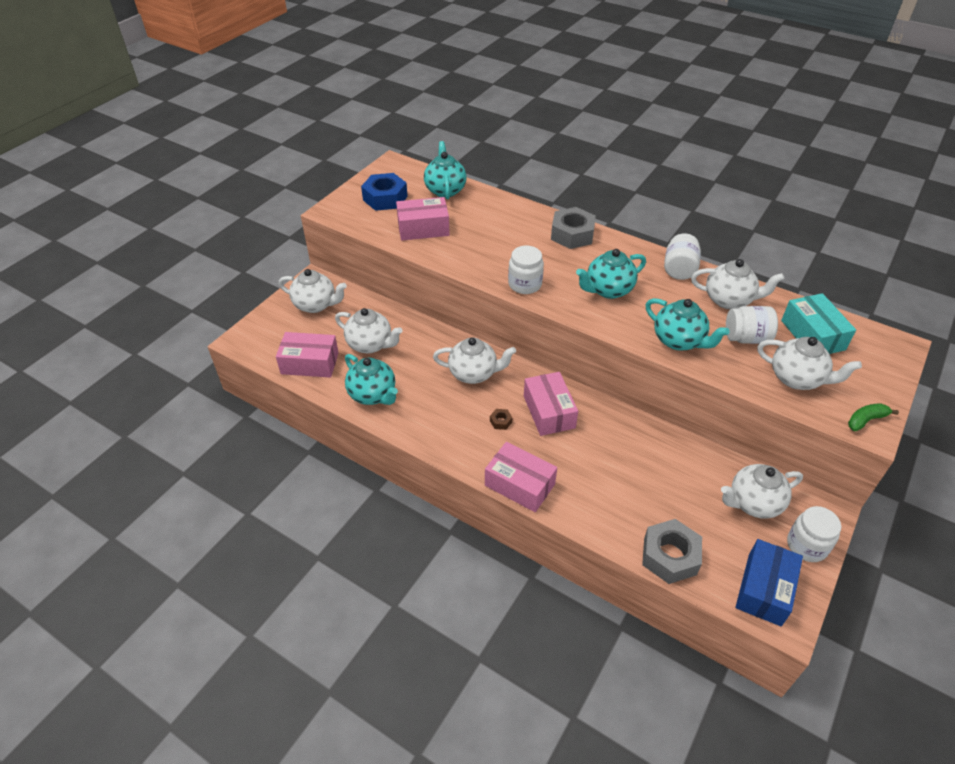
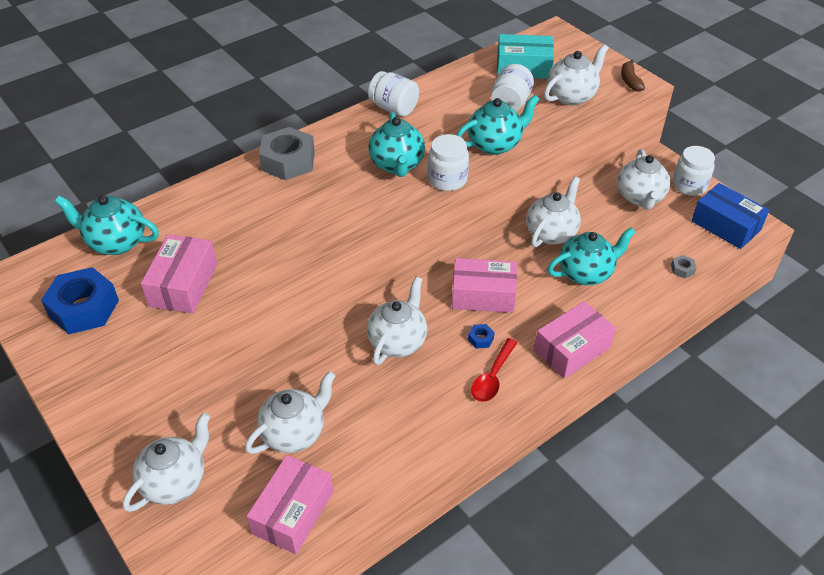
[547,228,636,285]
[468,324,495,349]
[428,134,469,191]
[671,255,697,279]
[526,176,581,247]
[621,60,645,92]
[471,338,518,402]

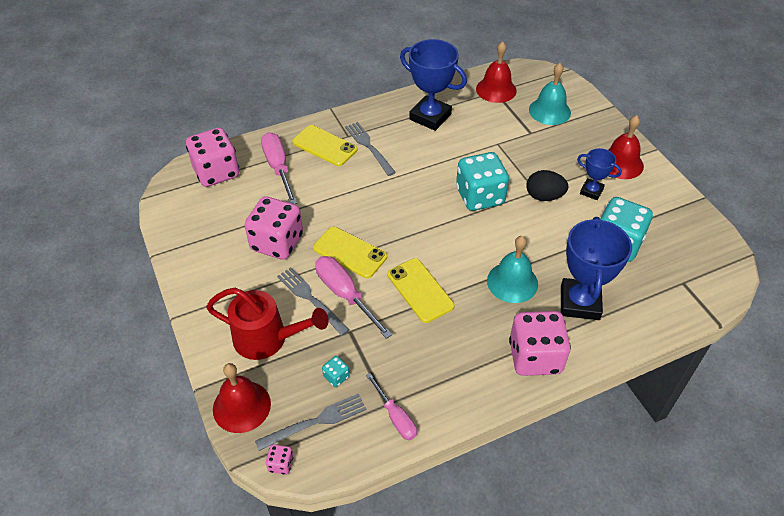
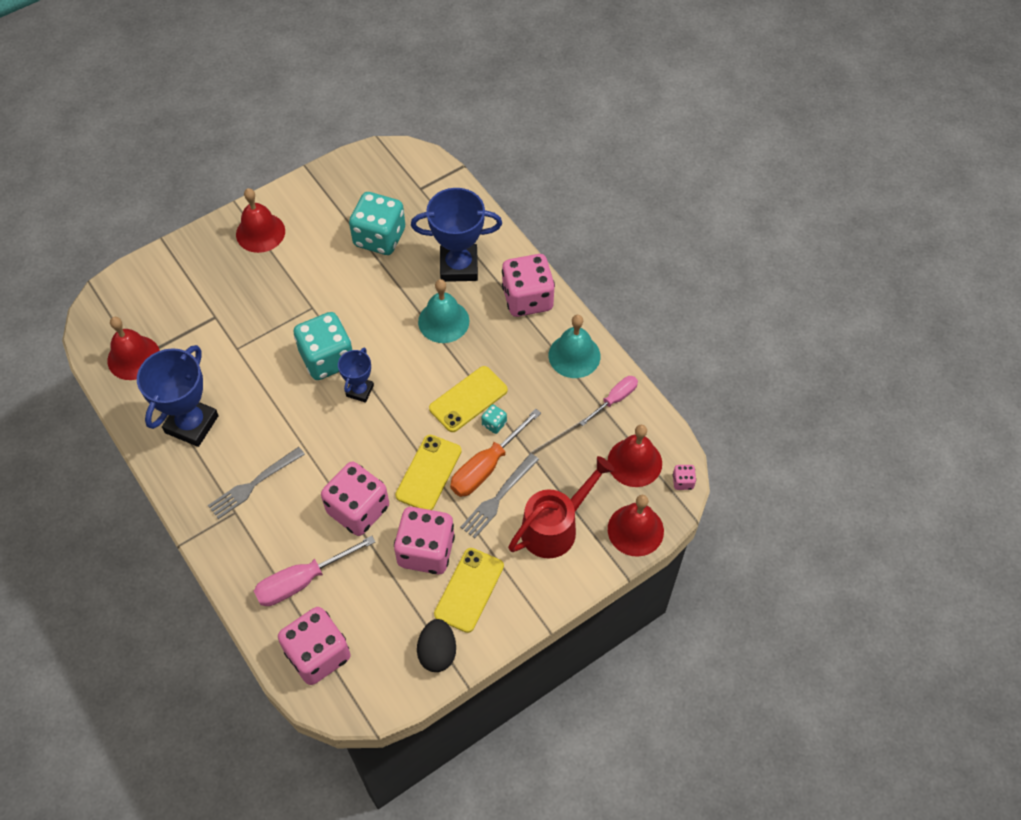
[508,456,614,559]
[608,425,662,487]
[434,548,504,633]
[450,409,541,497]
[481,404,507,434]
[417,619,456,672]
[549,315,600,378]
[338,348,374,403]
[321,462,389,536]

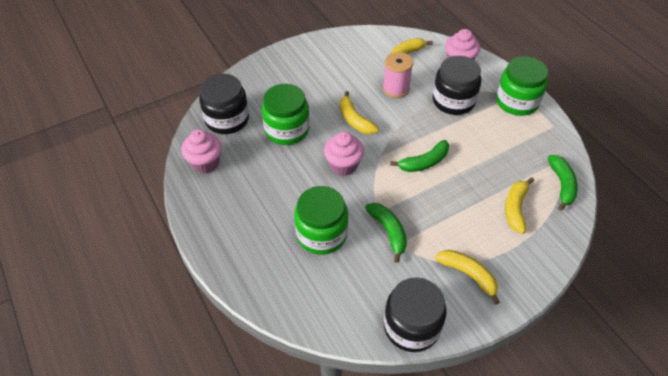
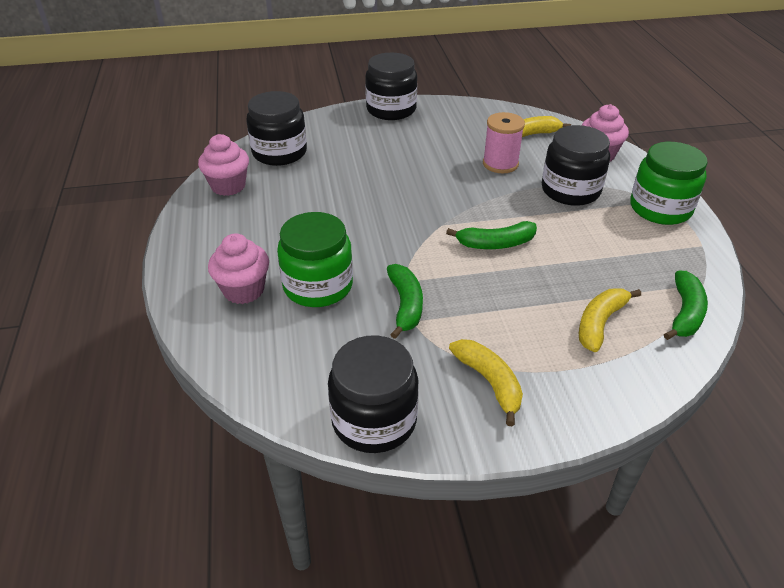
[262,84,310,145] (first image)
[208,233,269,304]
[340,91,379,134] (first image)
[365,53,417,120]

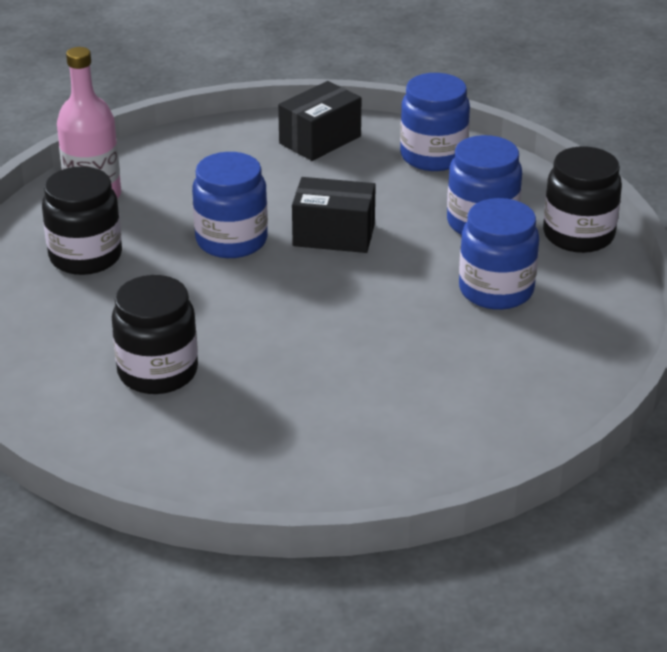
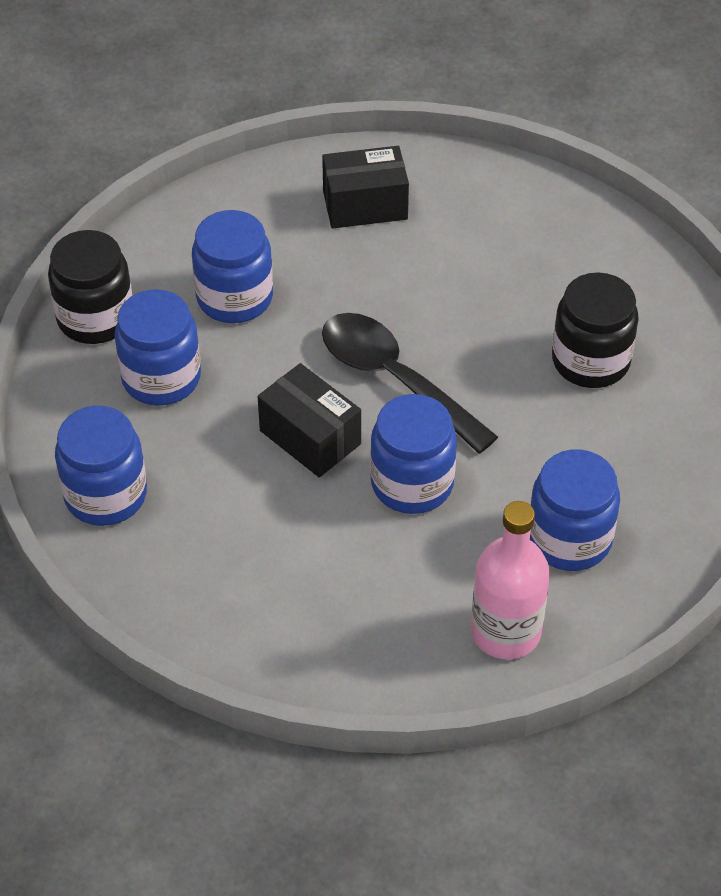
[530,450,620,571]
[322,146,409,229]
[322,313,498,454]

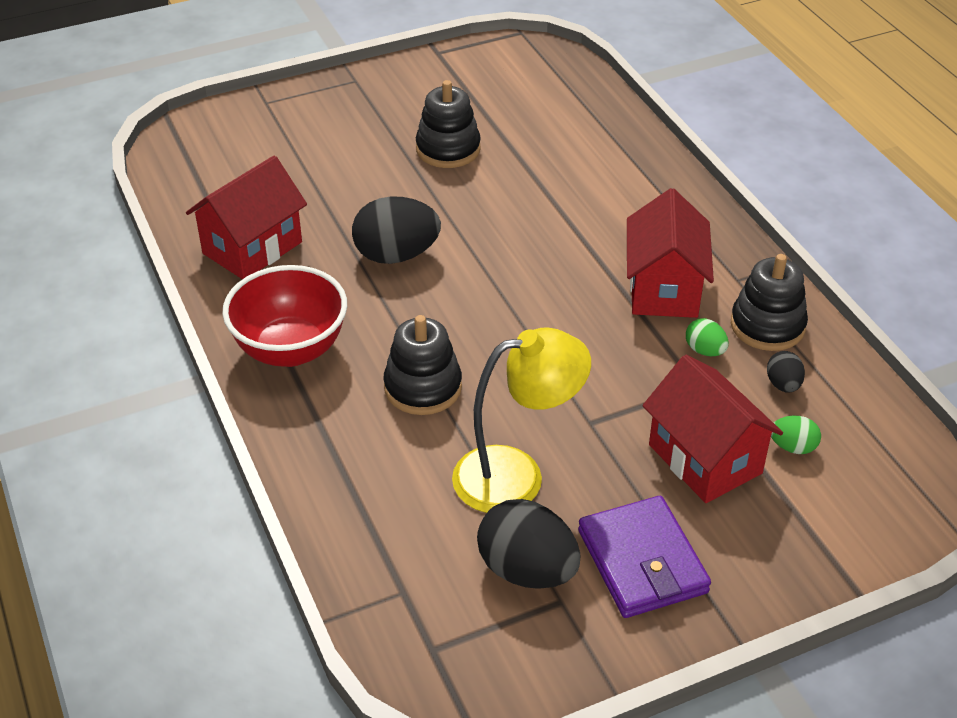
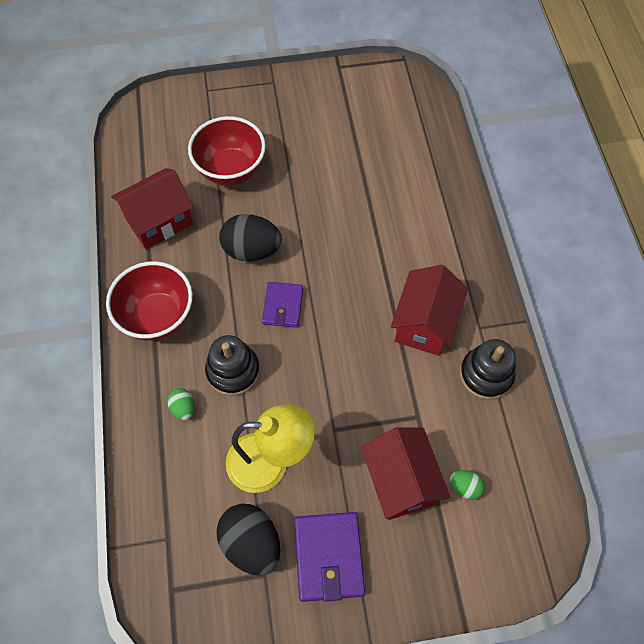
[416,80,481,168] (first image)
[167,388,195,420]
[767,351,805,393] (first image)
[188,116,266,185]
[262,282,303,328]

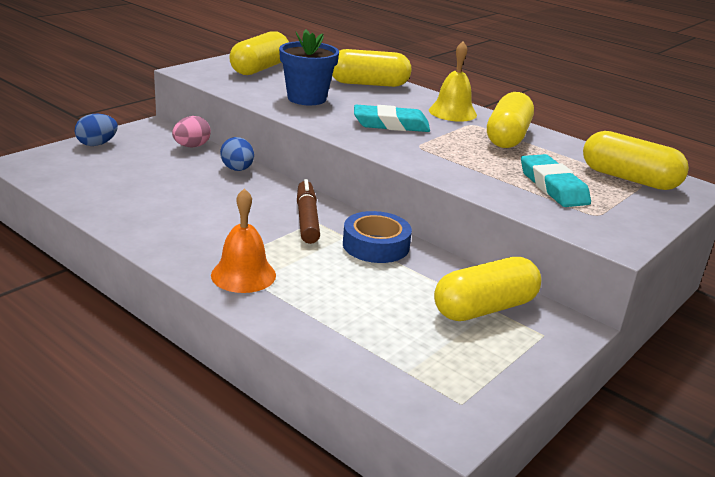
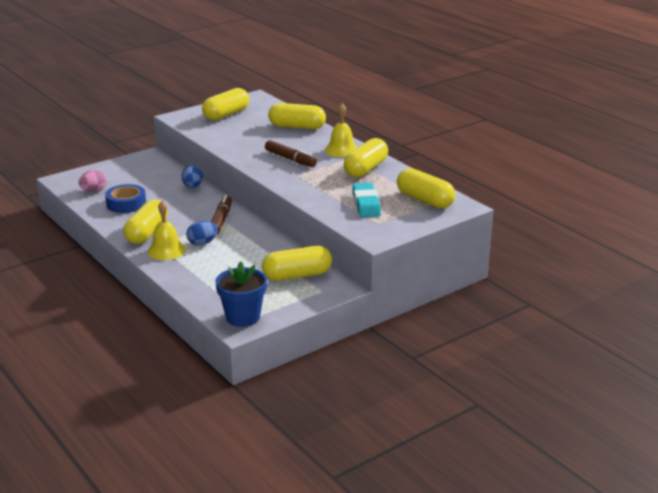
[186,221,218,245]
[78,170,107,192]
[148,201,186,260]
[215,261,267,327]
[105,184,146,213]
[265,140,317,167]
[123,199,168,244]

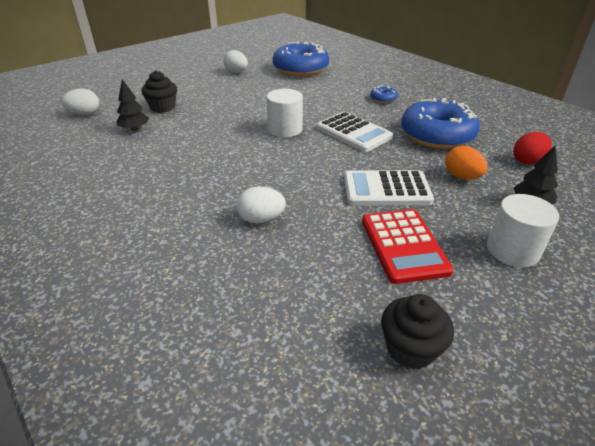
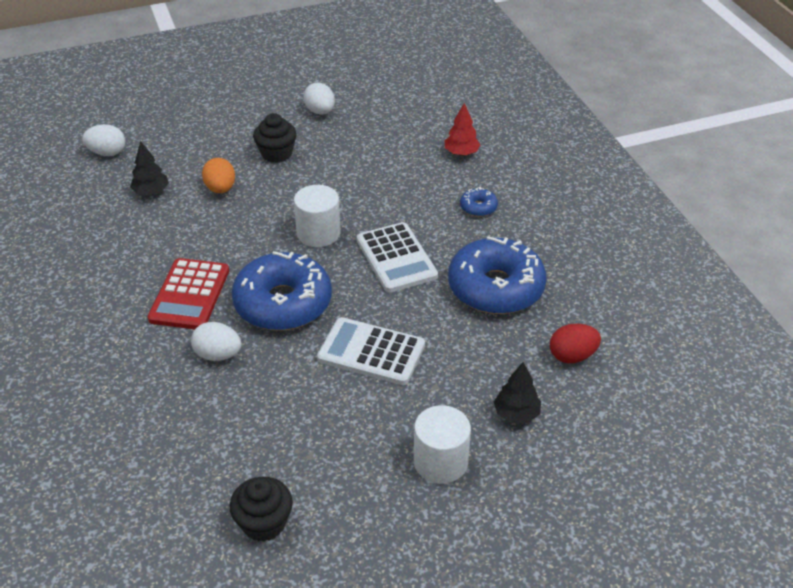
[253,113,297,163]
[232,251,332,331]
[148,258,229,329]
[202,158,235,193]
[445,103,481,156]

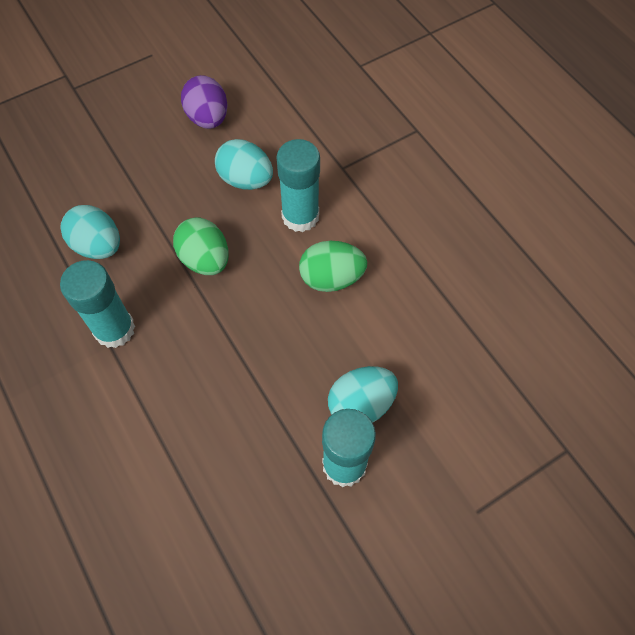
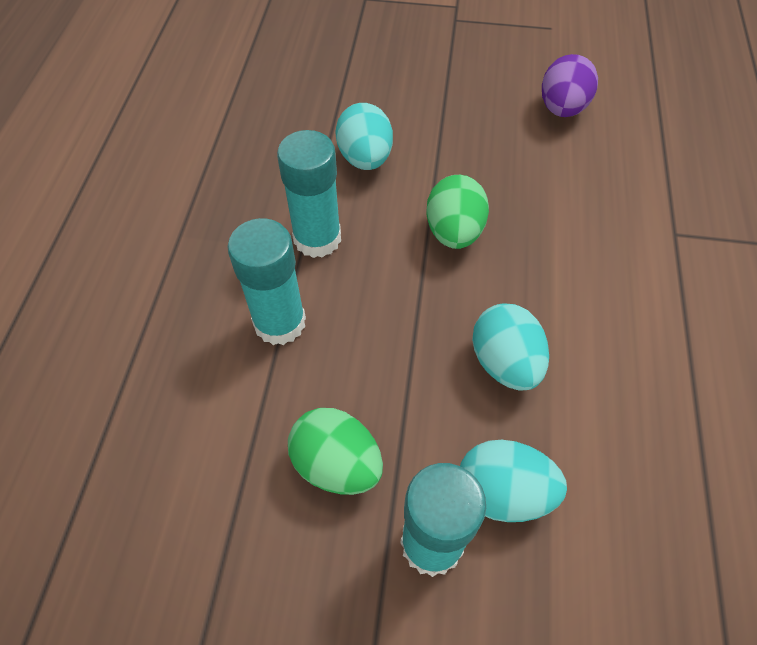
[472,303,549,391]
[227,218,306,345]
[288,408,383,495]

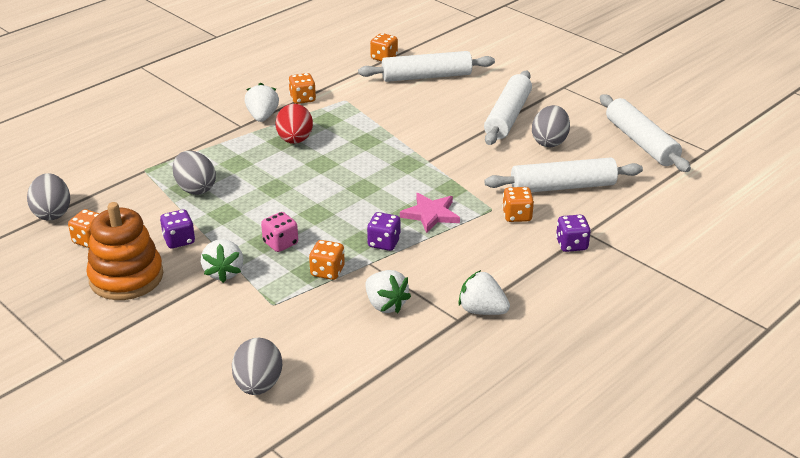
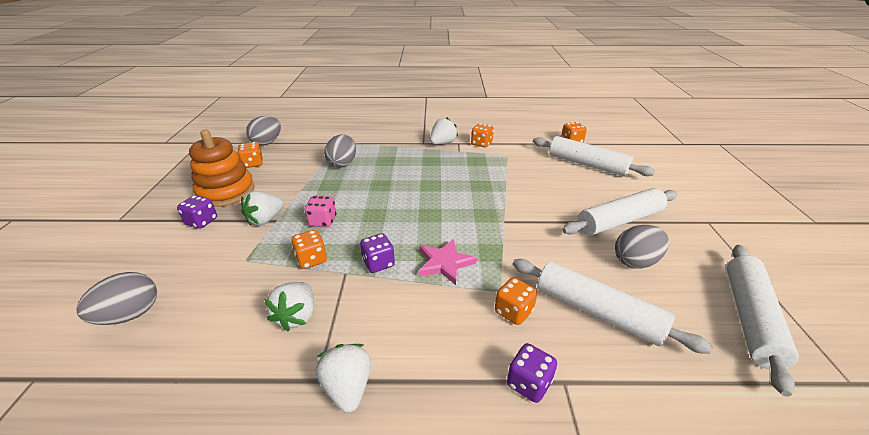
[177,195,217,229]
[275,104,313,144] (first image)

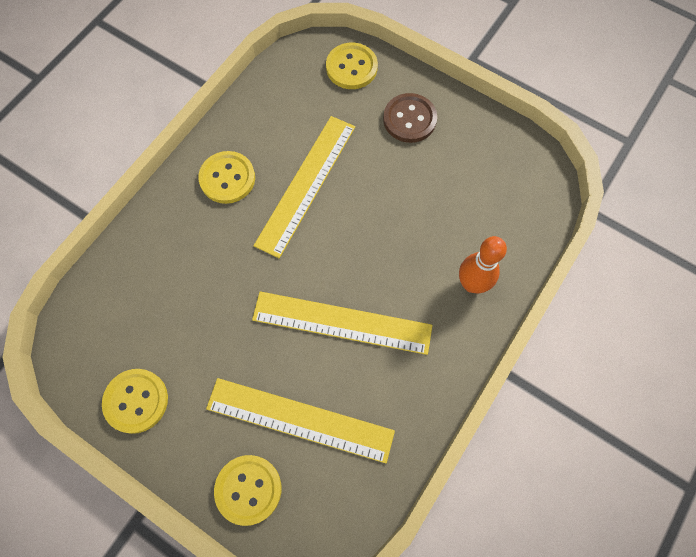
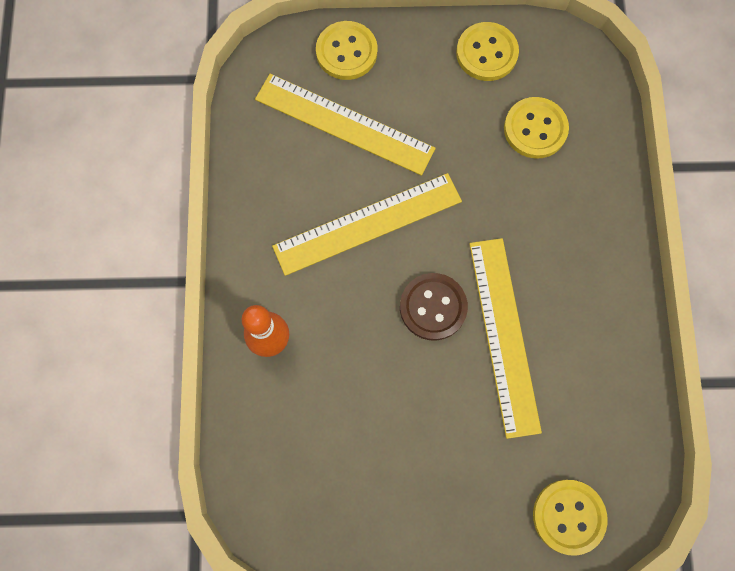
[504,97,569,159]
[255,74,436,176]
[400,273,468,340]

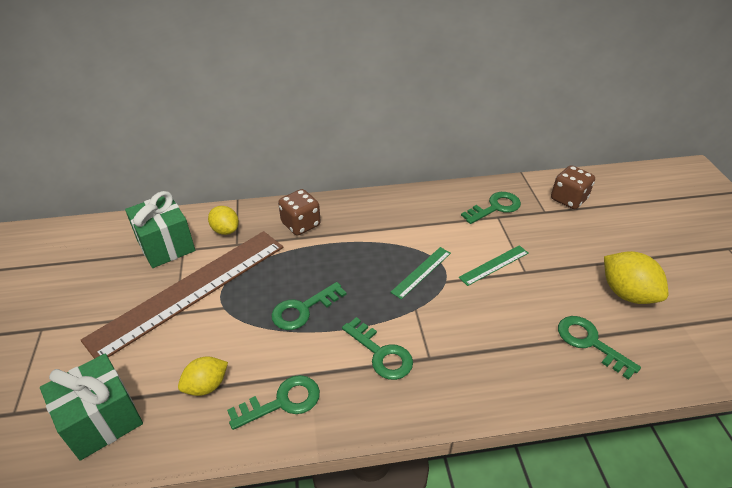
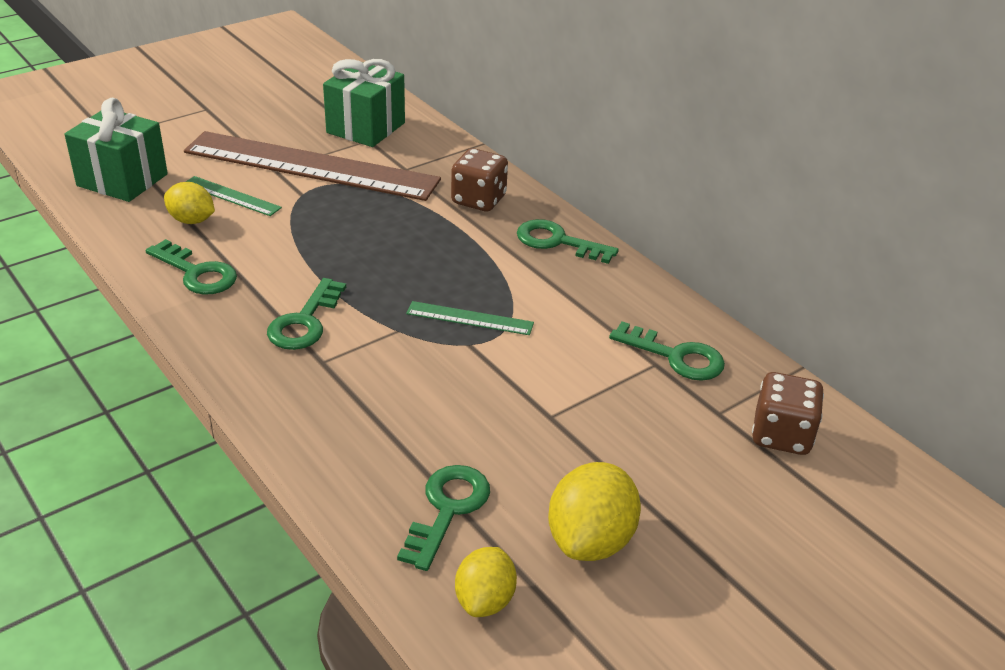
[455,547,517,617]
[517,219,619,264]
[186,176,282,216]

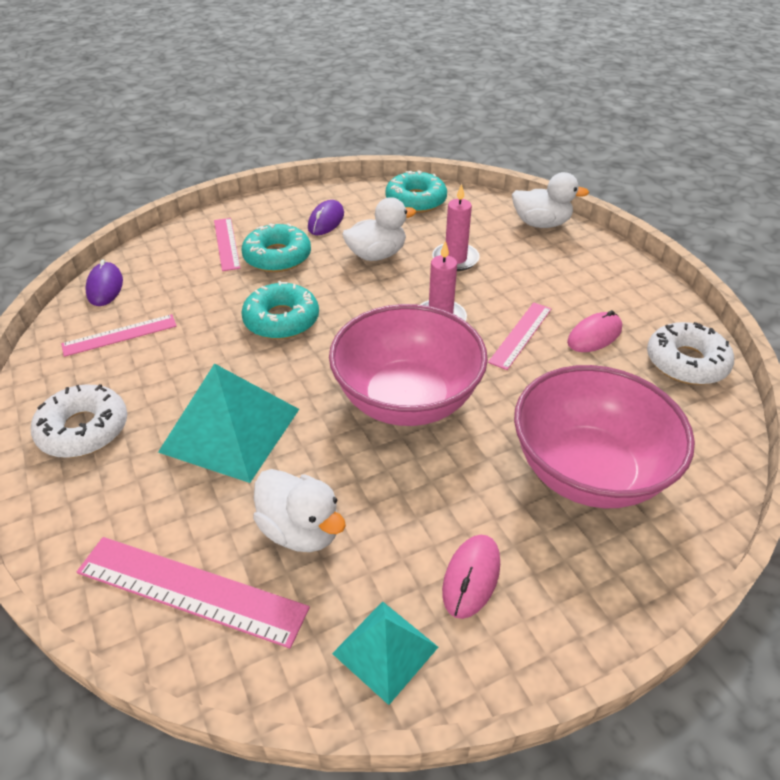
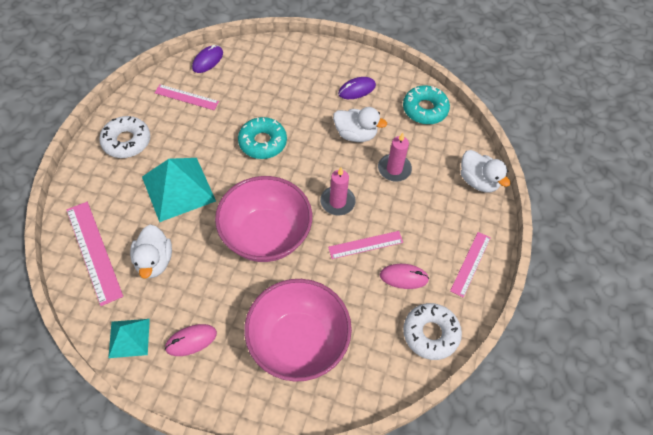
[450,232,491,297]
[242,223,311,272] (first image)

